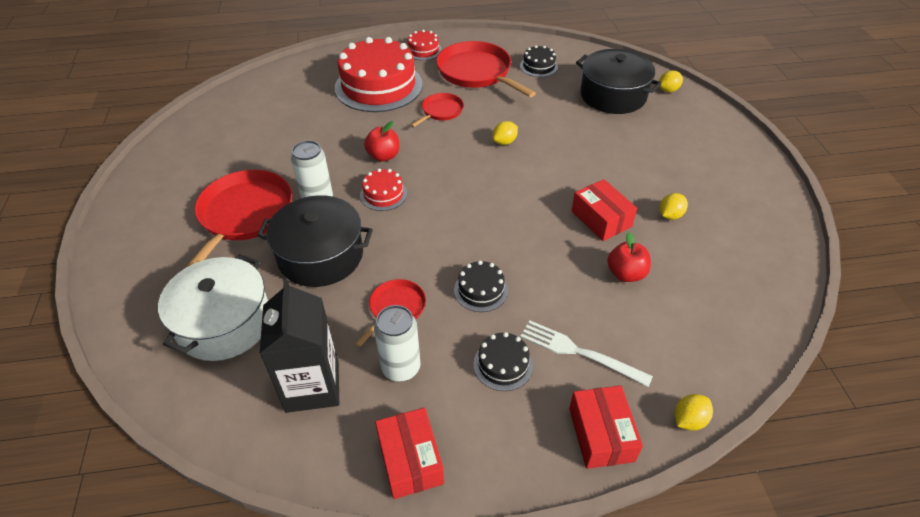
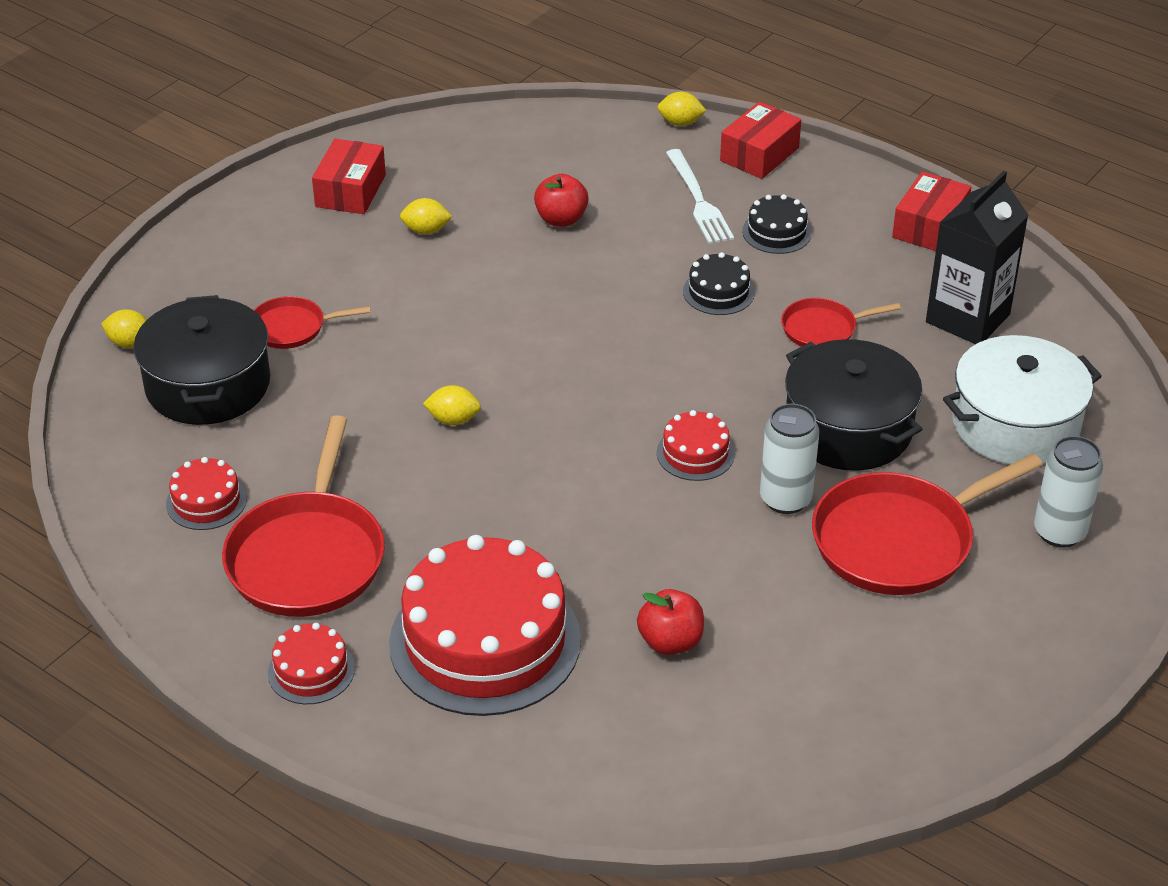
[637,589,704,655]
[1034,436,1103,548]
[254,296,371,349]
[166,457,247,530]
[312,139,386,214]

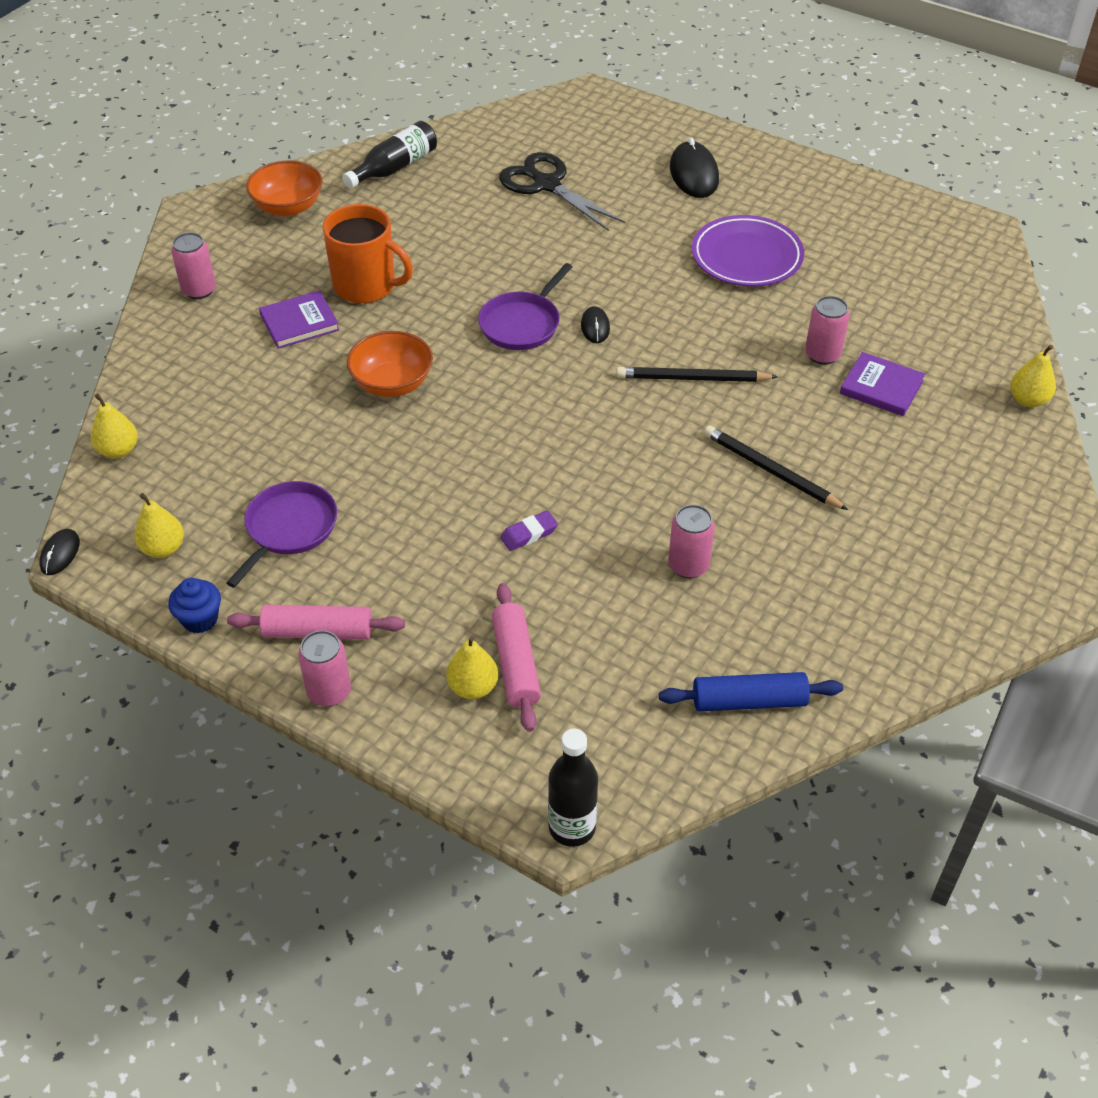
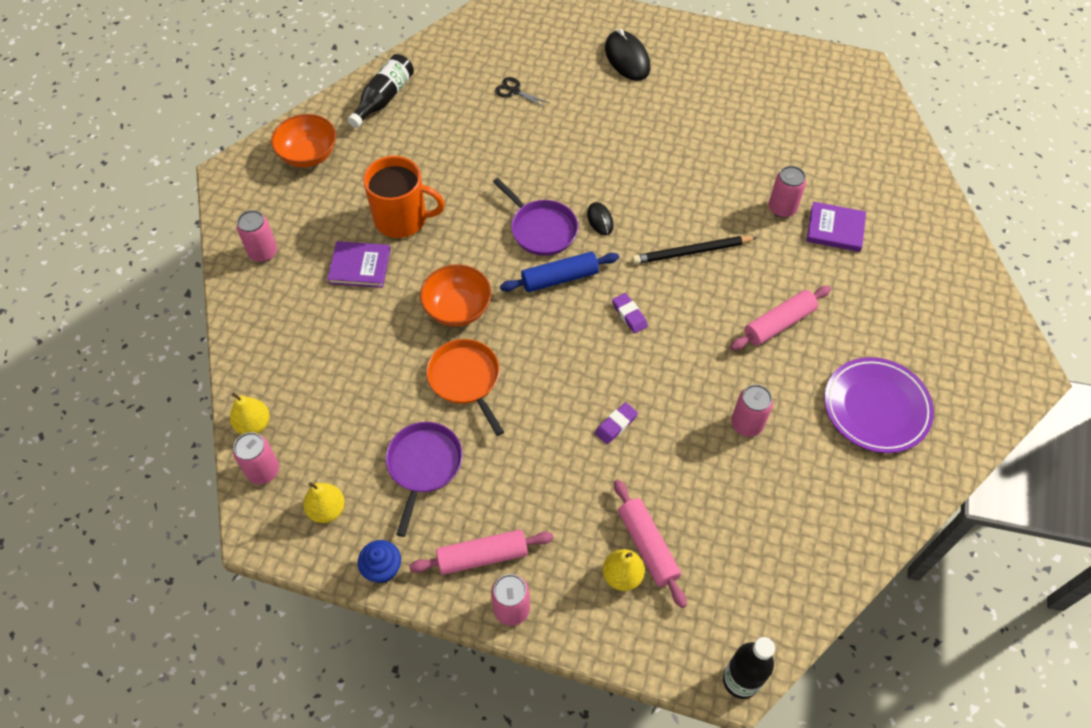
[39,529,80,575] (first image)
[327,241,391,288]
[493,178,578,256]
[495,77,549,108]
[500,252,619,292]
[824,357,934,453]
[730,286,831,350]
[1010,345,1056,407] (first image)
[233,432,279,484]
[426,339,504,436]
[612,293,648,333]

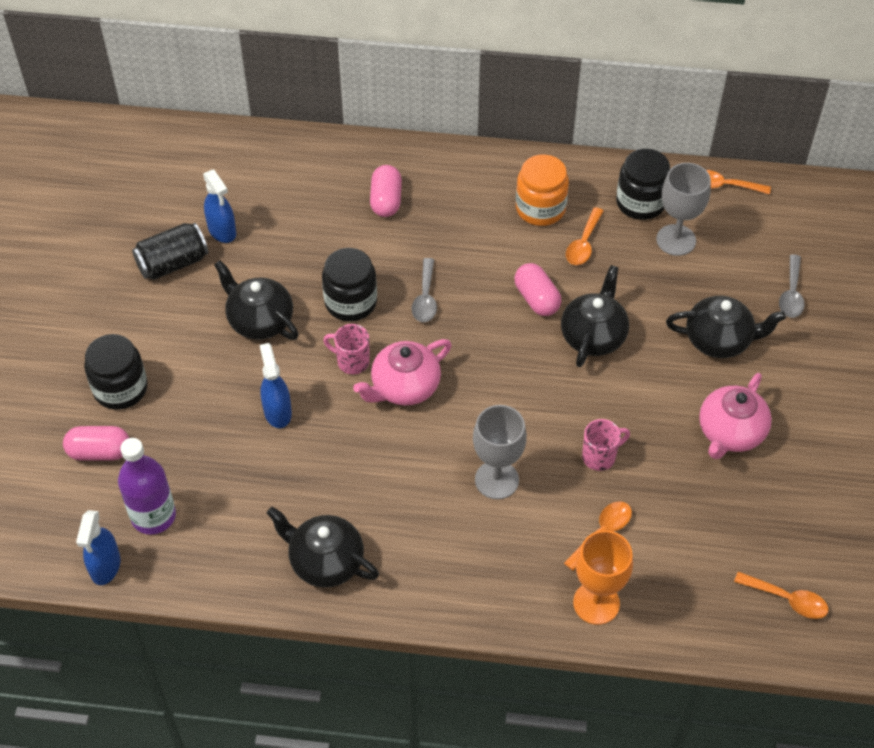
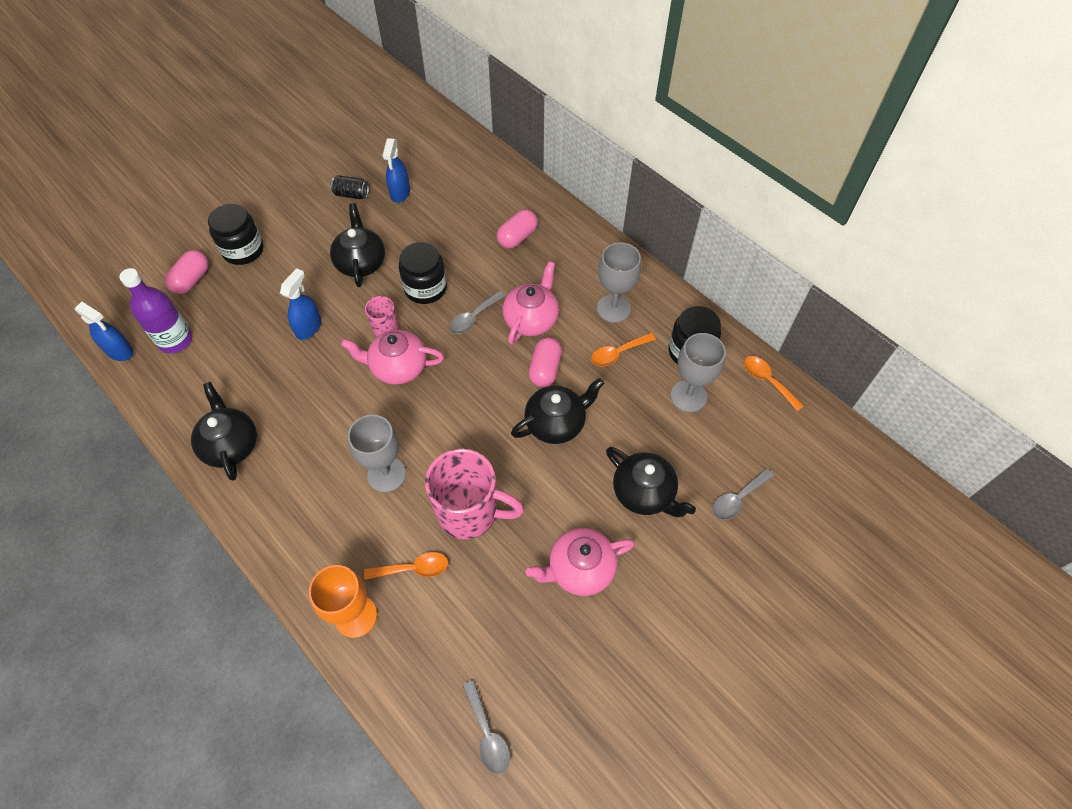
[165,250,209,294]
[74,302,134,361]
[331,175,369,199]
[597,242,641,323]
[425,449,524,540]
[463,680,510,774]
[502,261,559,345]

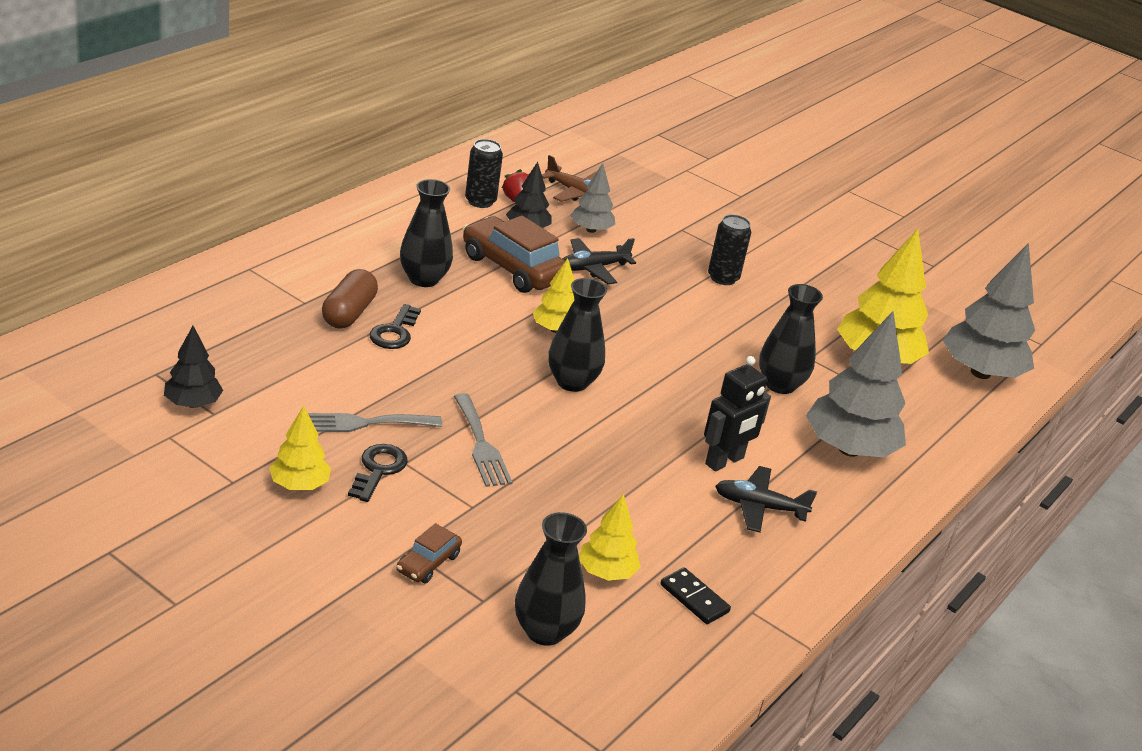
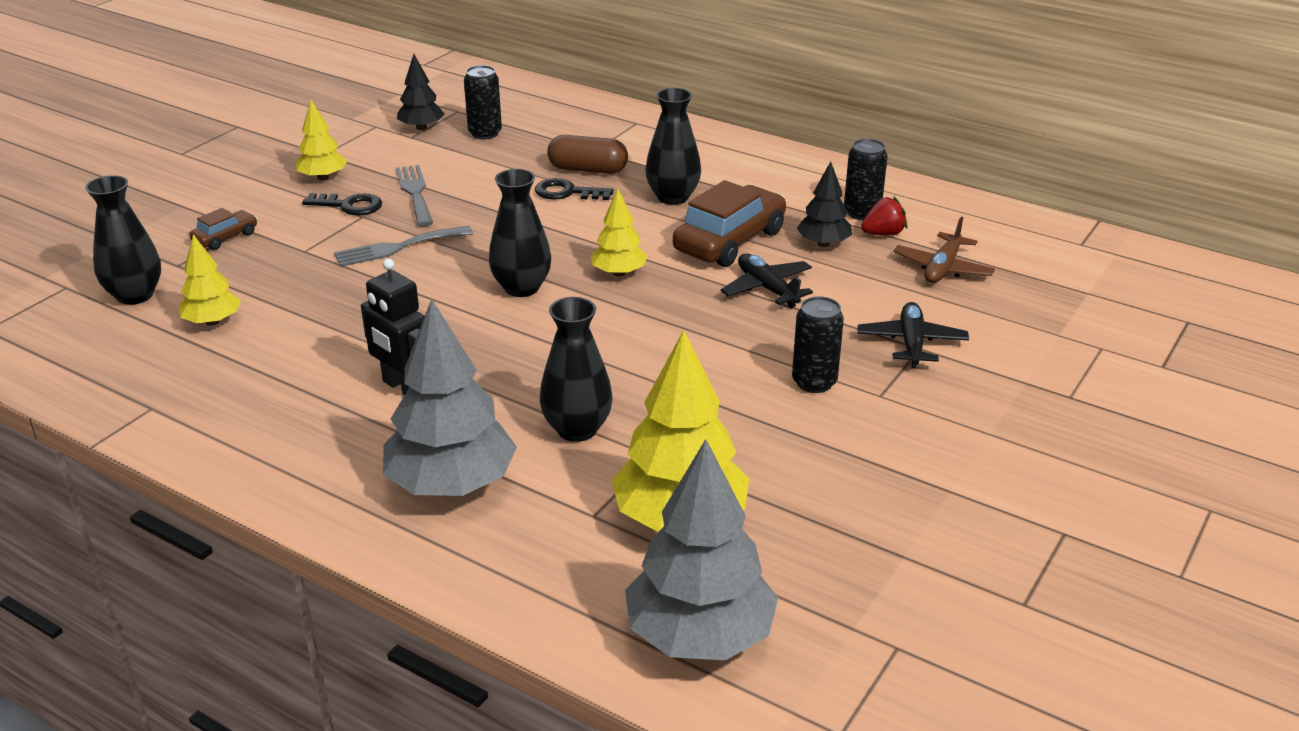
[190,208,257,250]
[570,163,615,233] (first image)
[660,567,731,624] (first image)
[858,302,969,369]
[464,65,502,139]

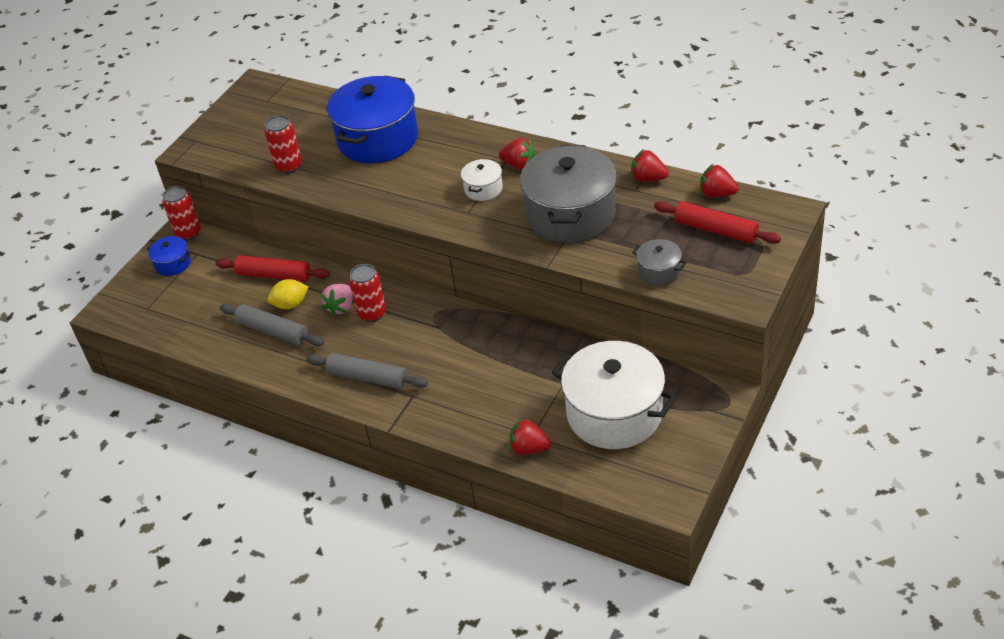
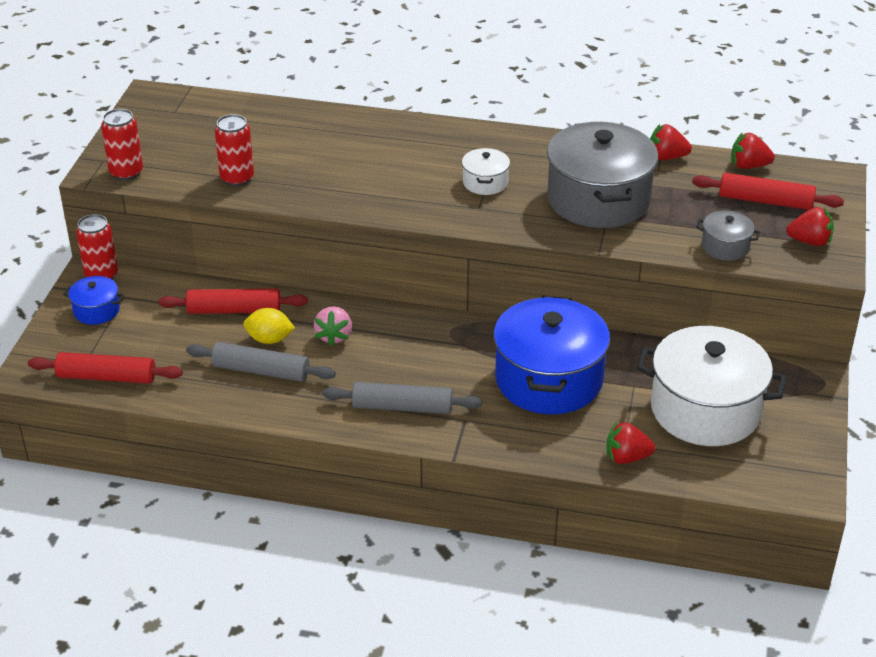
[243,308,295,344]
[494,296,610,414]
[101,109,143,180]
[786,207,834,246]
[28,352,183,384]

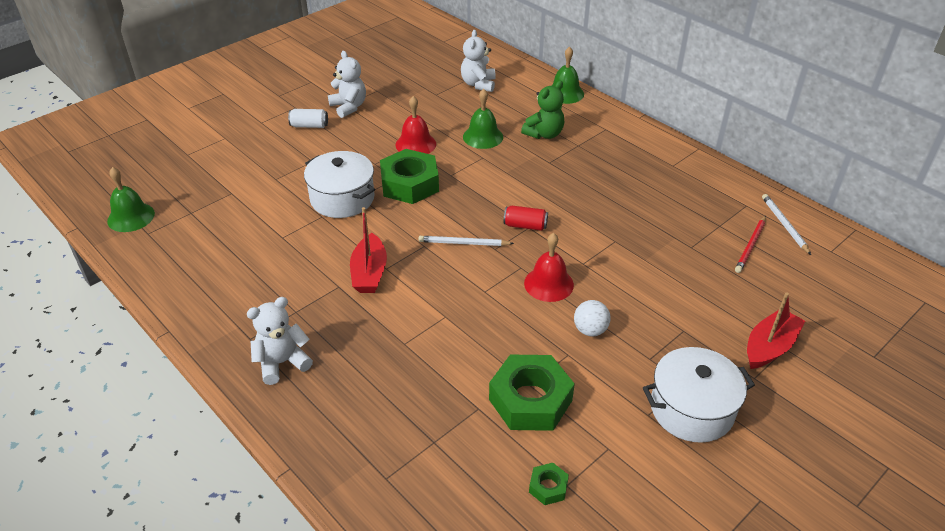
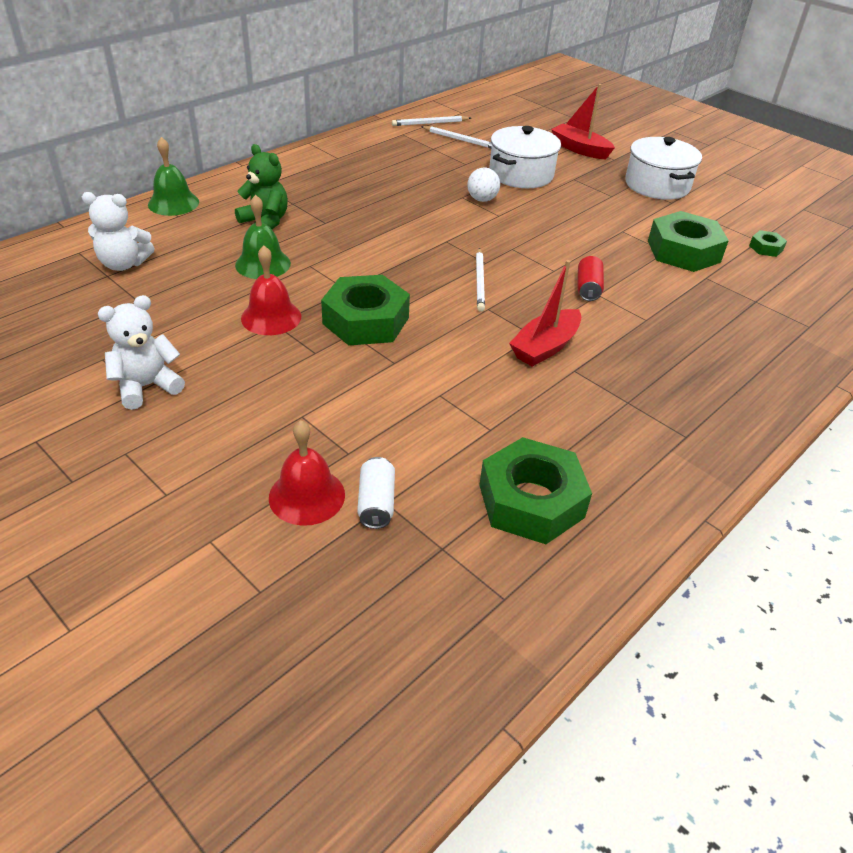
[107,167,155,232] (first image)
[247,297,313,385] (first image)
[357,457,395,529]
[489,126,561,188]
[509,260,581,366]
[577,256,604,301]
[269,420,345,526]
[467,167,500,202]
[421,126,492,149]
[479,437,592,544]

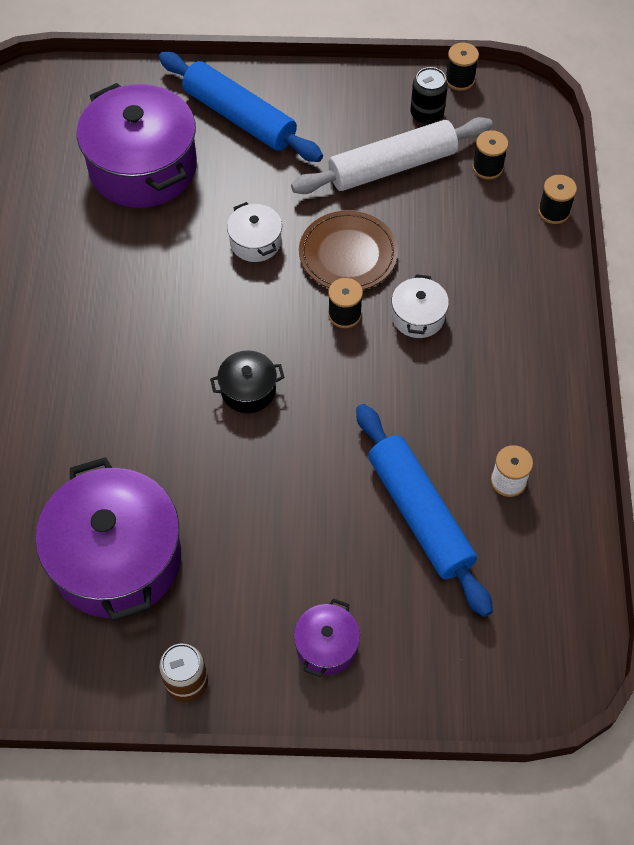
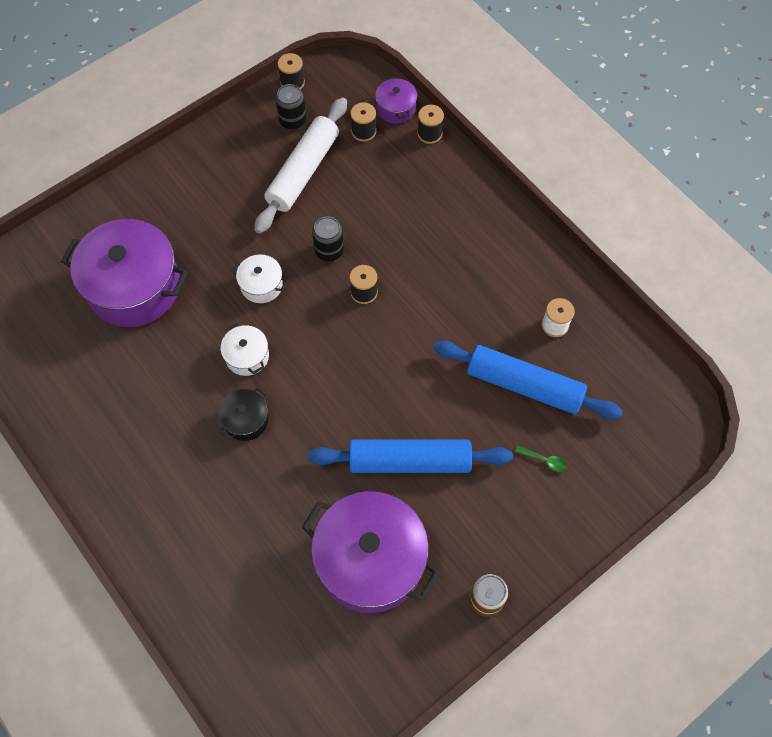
[308,440,513,473]
[218,387,268,441]
[375,77,417,124]
[312,216,344,261]
[221,323,269,376]
[515,446,567,472]

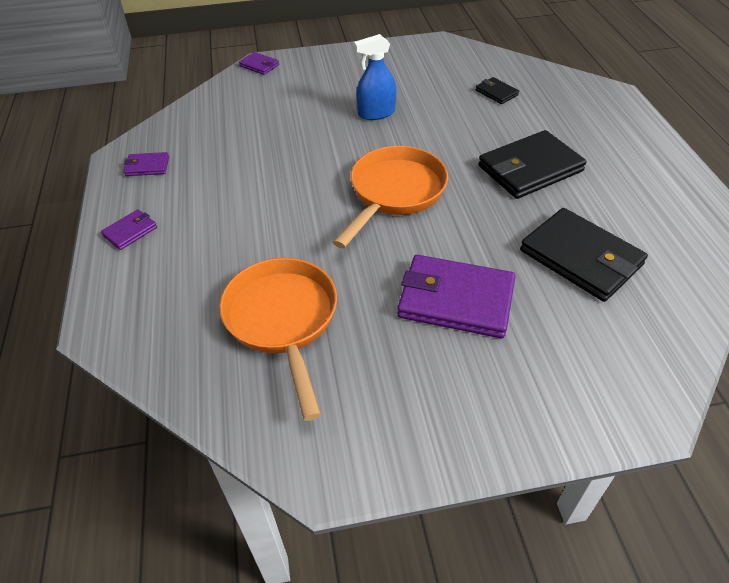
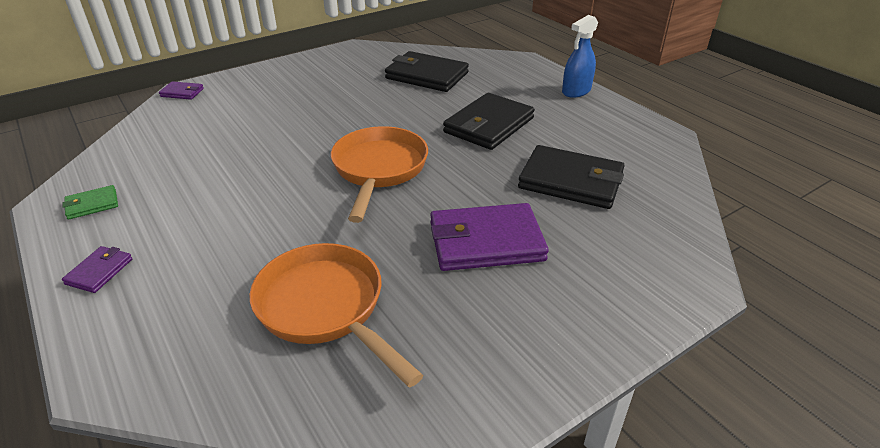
[62,185,118,220]
[562,15,598,98]
[385,51,469,92]

